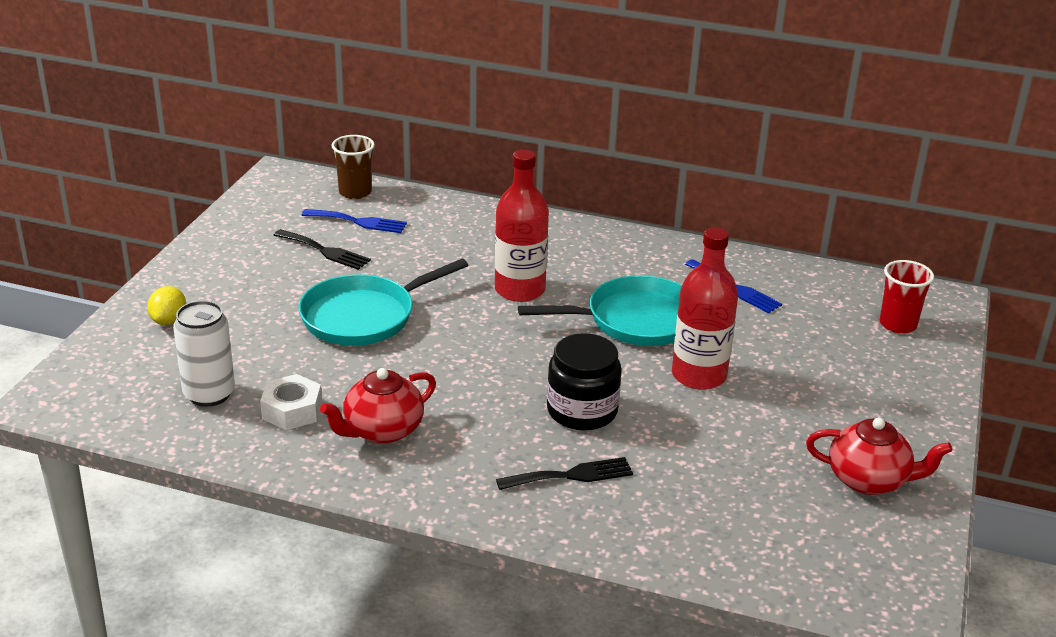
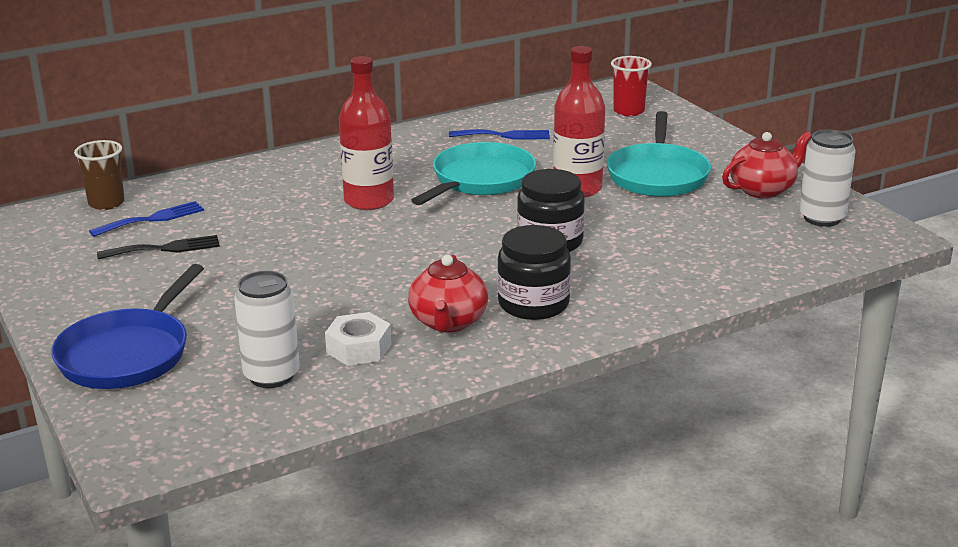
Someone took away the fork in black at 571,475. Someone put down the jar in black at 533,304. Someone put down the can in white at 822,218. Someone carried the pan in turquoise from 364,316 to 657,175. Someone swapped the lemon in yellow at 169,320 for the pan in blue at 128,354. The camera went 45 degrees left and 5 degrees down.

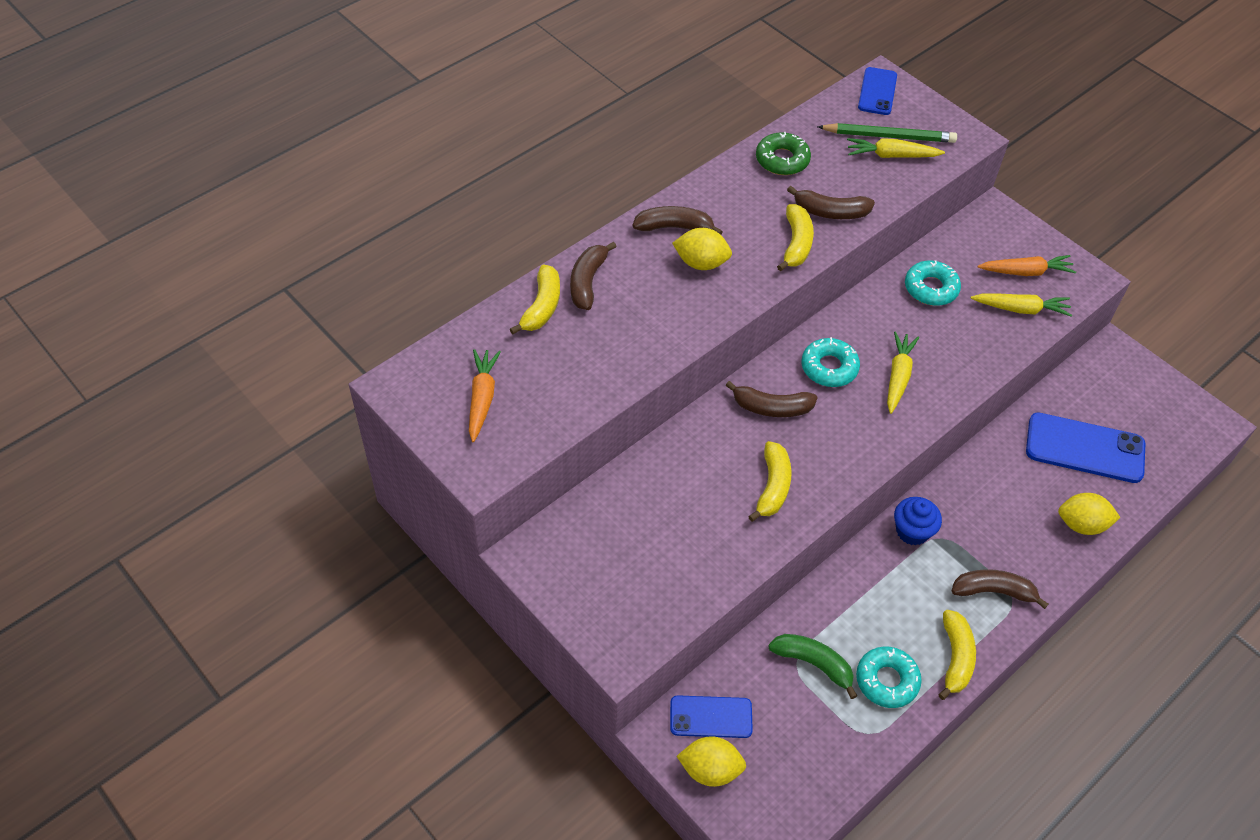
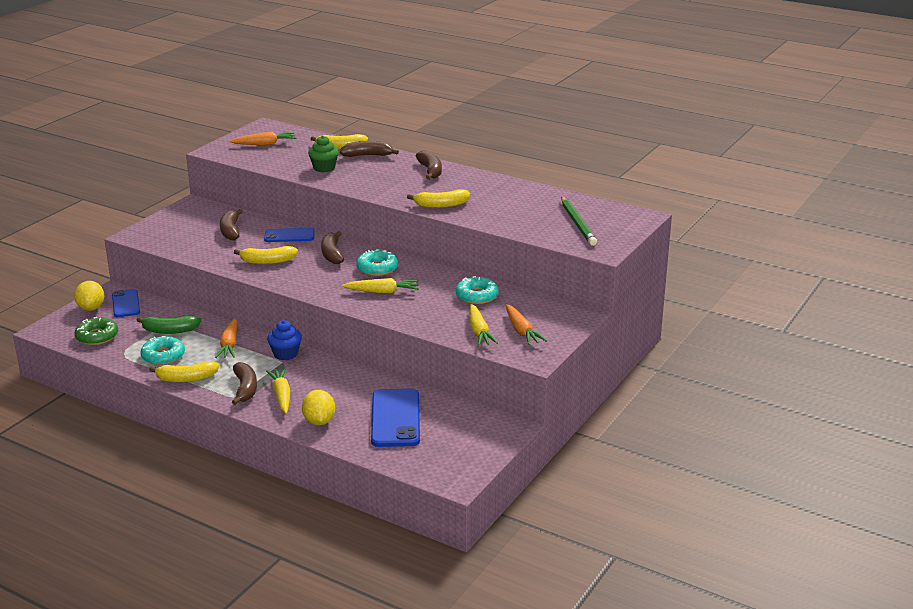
Someone took away the lemon in yellow at 701,263. Someone put down the carrot in orange at 229,344. Someone put down the cupcake in green at 324,168. Someone carried the donut in green from 782,160 to 97,336. Someone carried the banana in brown from 830,212 to 230,231. Someone carried the carrot in yellow from 891,155 to 281,395. Someone carried the phone in blue from 877,91 to 289,236. Someone rotated the banana in green at 813,664 by 75 degrees clockwise. The camera went 75 degrees right and 25 degrees down.

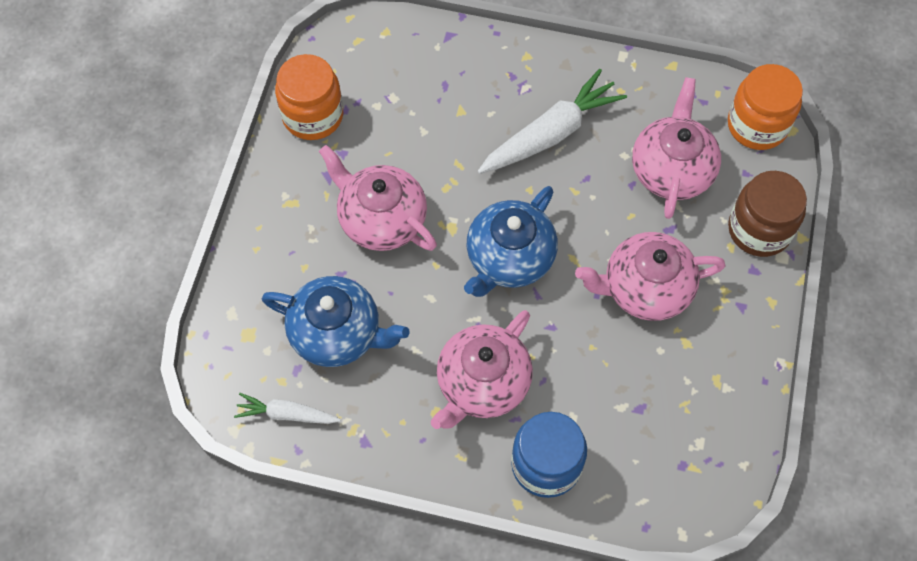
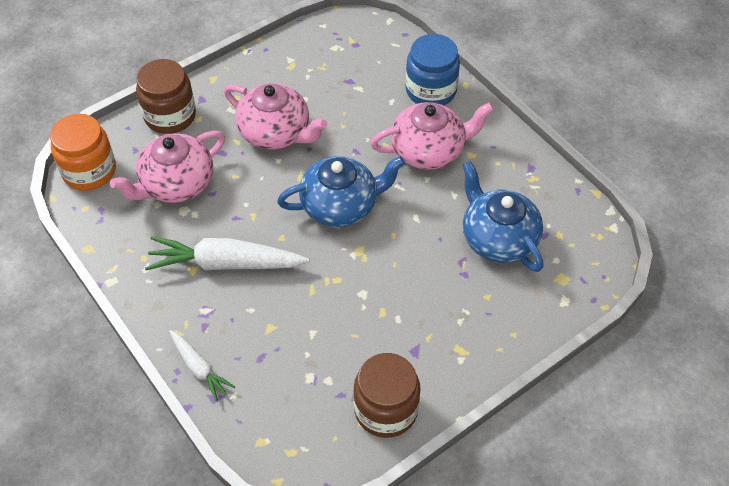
Someone took away the teapot in pink at 381,219. Someone carried the carrot in white from 287,414 to 199,368. Someone repainted the jar in orange at 313,116, which became the jar in brown at 386,410. The camera went 140 degrees left and 10 degrees down.

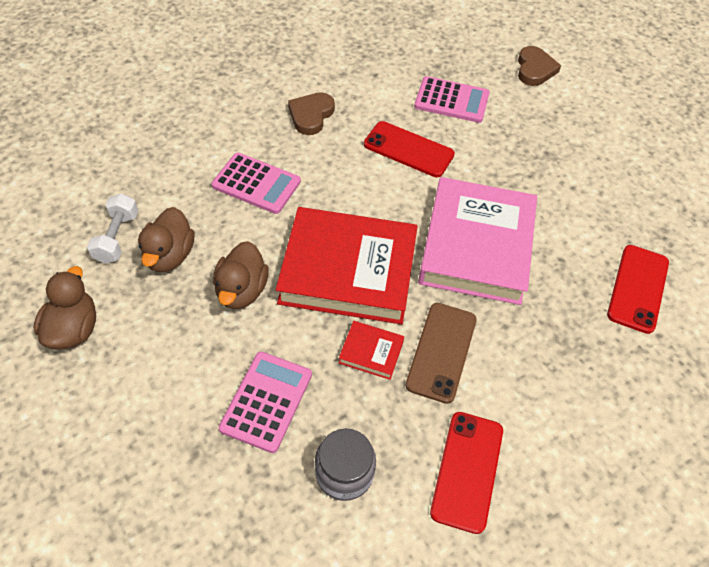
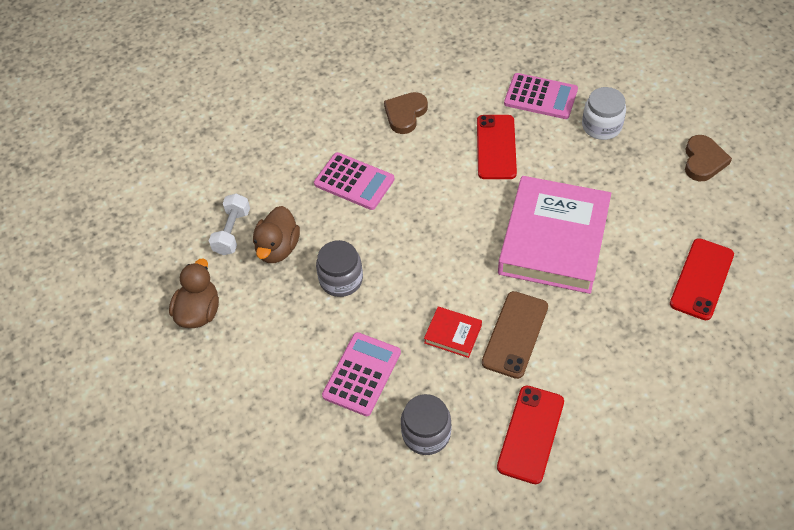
Someone took away the book in red at 348,271. Someone put down the jar in white at 601,126. Someone carried the heart in brown from 534,69 to 703,161. Someone swapped the duck in brown at 242,290 for the jar in grey at 341,279. Someone rotated the phone in red at 408,149 by 60 degrees clockwise. The camera went 10 degrees right and 0 degrees up.

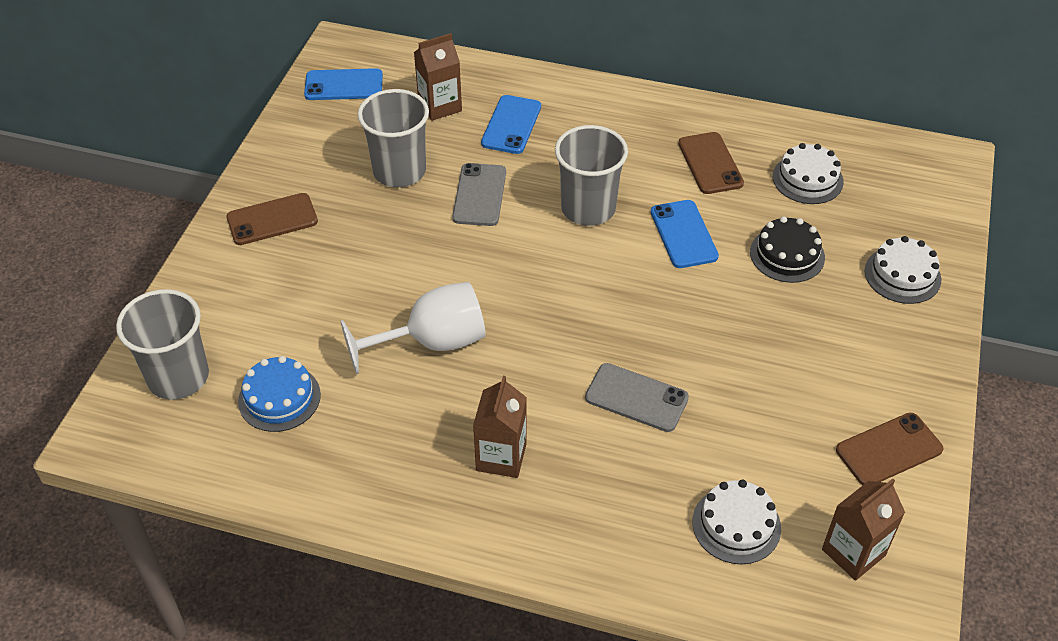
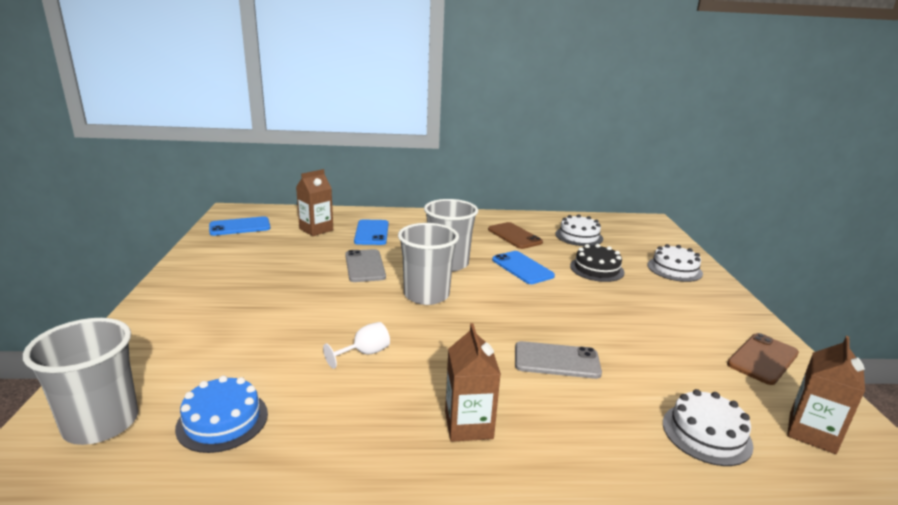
Someone took away the phone in brown at 272,219. Someone carried the cup in grey from 399,171 to 426,295. Someone scaled the goblet in white at 432,342 by 0.50. The camera went 20 degrees left and 25 degrees down.

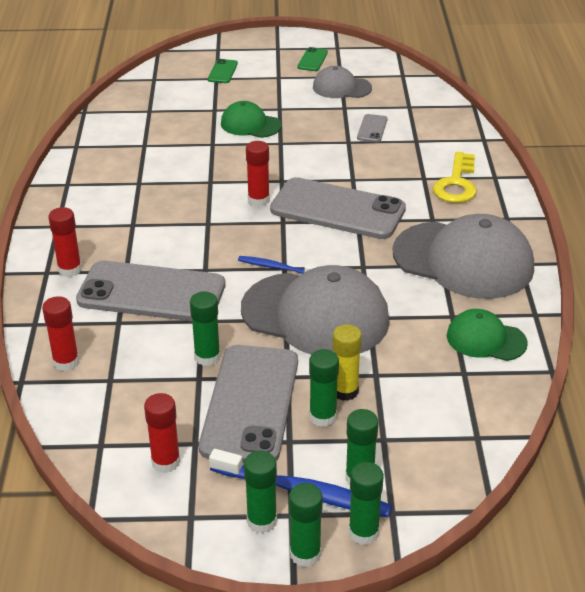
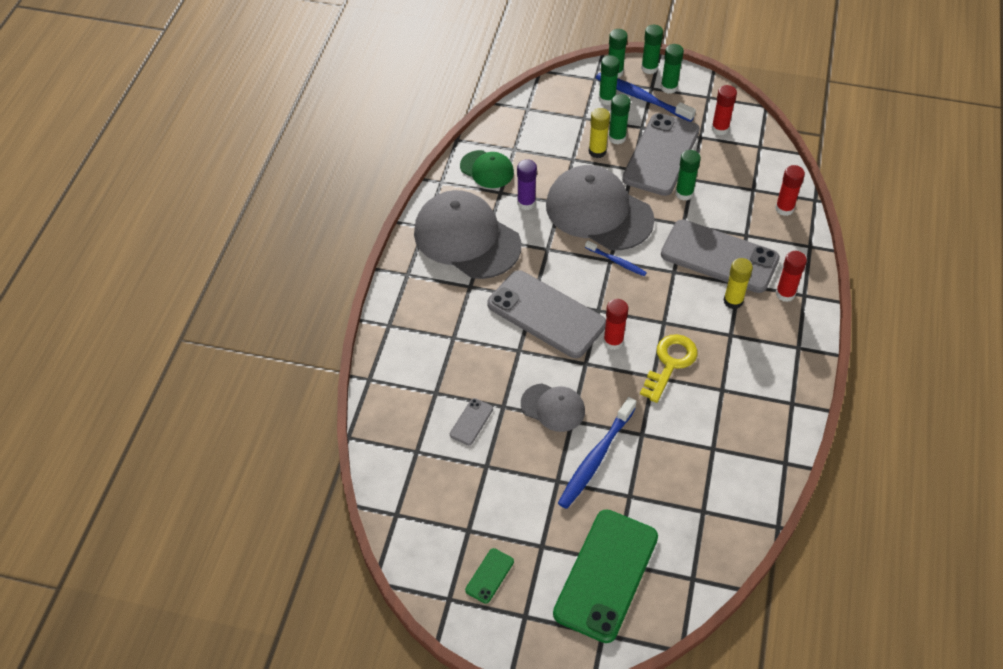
Someone put down the glue stick in purple at 526,203. Someone put down the glue stick in yellow at 733,301. Someone carried the cap in grey from 341,87 to 553,407. Someone carried the key in yellow from 456,184 to 670,363. Someone swapped the cap in green at 250,124 for the toothbrush in blue at 595,458. Someone scaled the phone in green at 222,72 by 2.40. The camera went 165 degrees left and 15 degrees up.

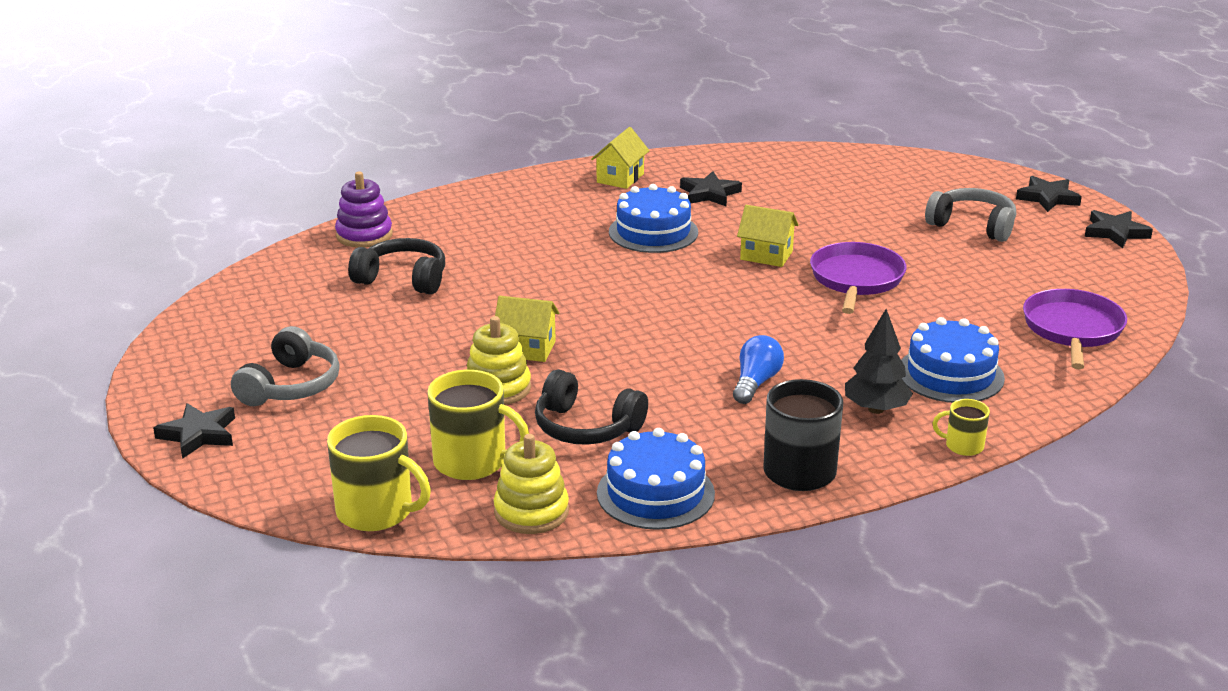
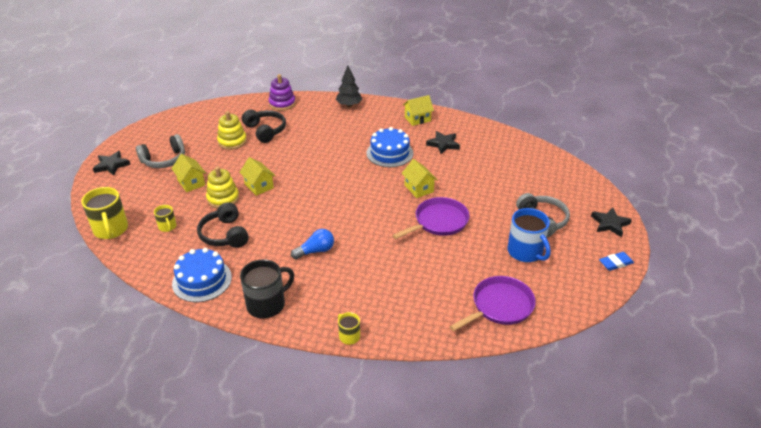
Someone took away the cake in blue at 950,374. Someone put down the house in yellow at 191,183. Someone put down the mug in blue at 525,252. Someone carried the stacking toy in yellow from 531,512 to 232,141. Someone carried the tree in black from 876,409 to 349,105. Someone swapped the star in black at 1115,232 for the eraser in blue at 615,263. Someone scaled the mug in yellow at 472,462 by 0.53. The camera went 40 degrees right and 10 degrees up.

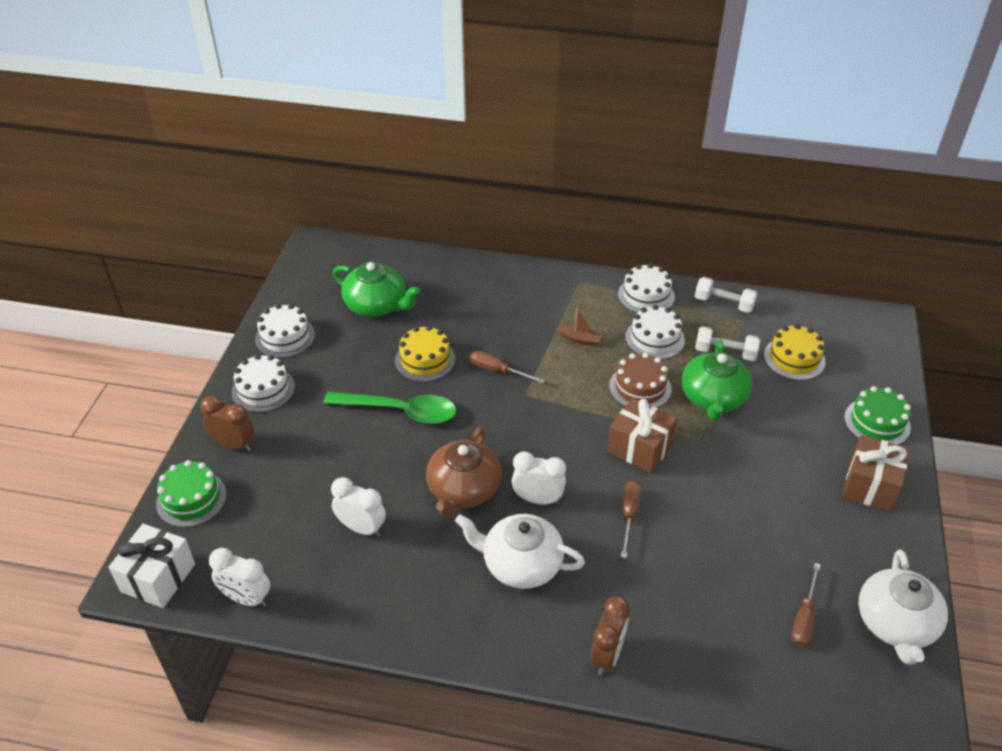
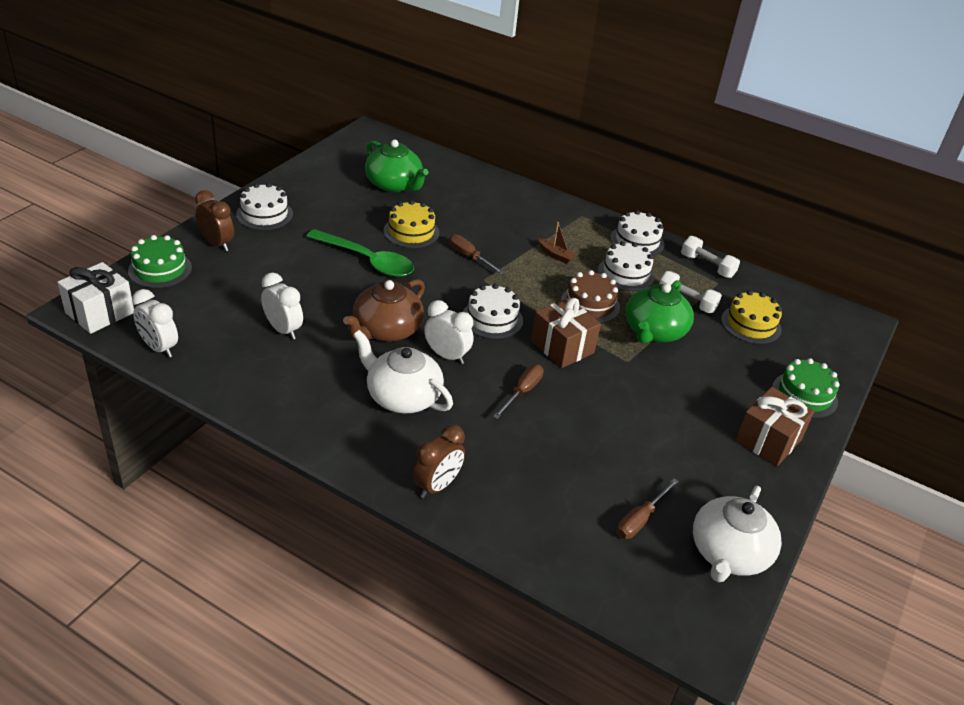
Someone carried the cake in white from 285,337 to 492,319. The camera went 15 degrees right and 5 degrees down.

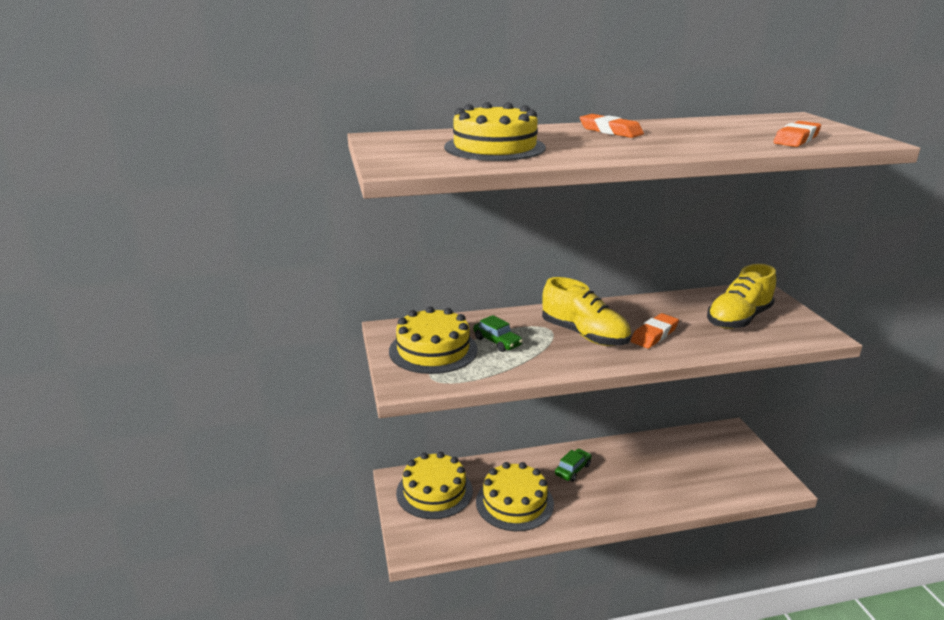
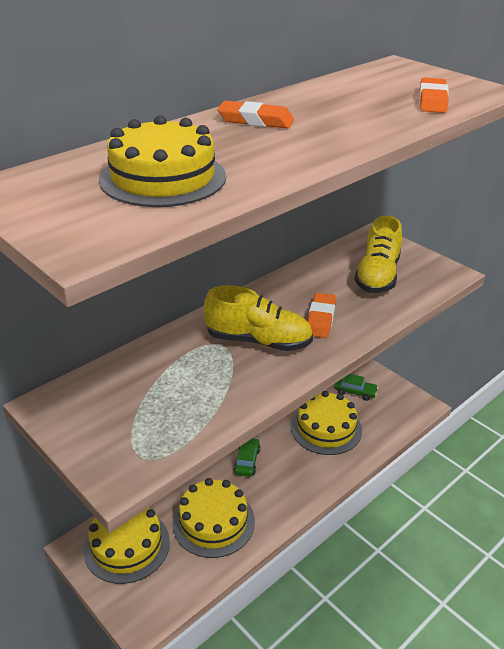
Someone carried the cake in yellow from 433,350 to 326,428. Someone carried the car in green from 497,342 to 355,392. The camera went 30 degrees left and 10 degrees up.

